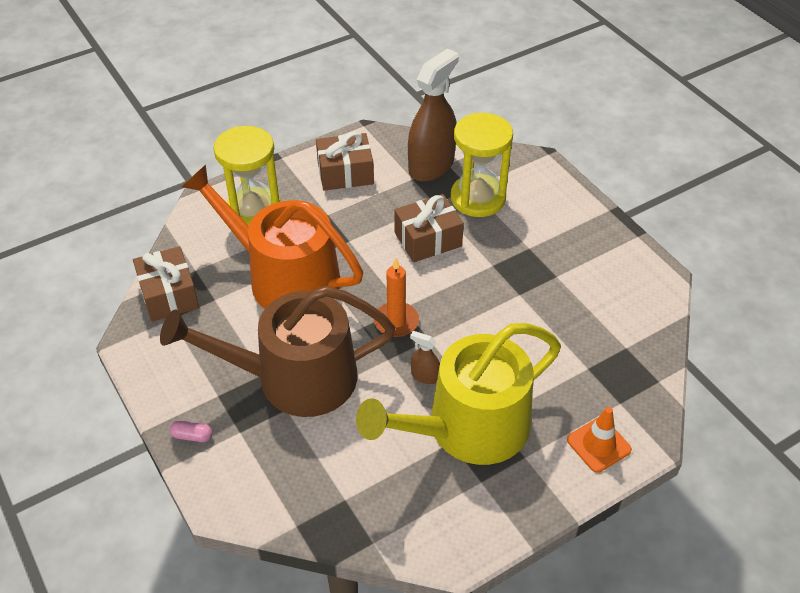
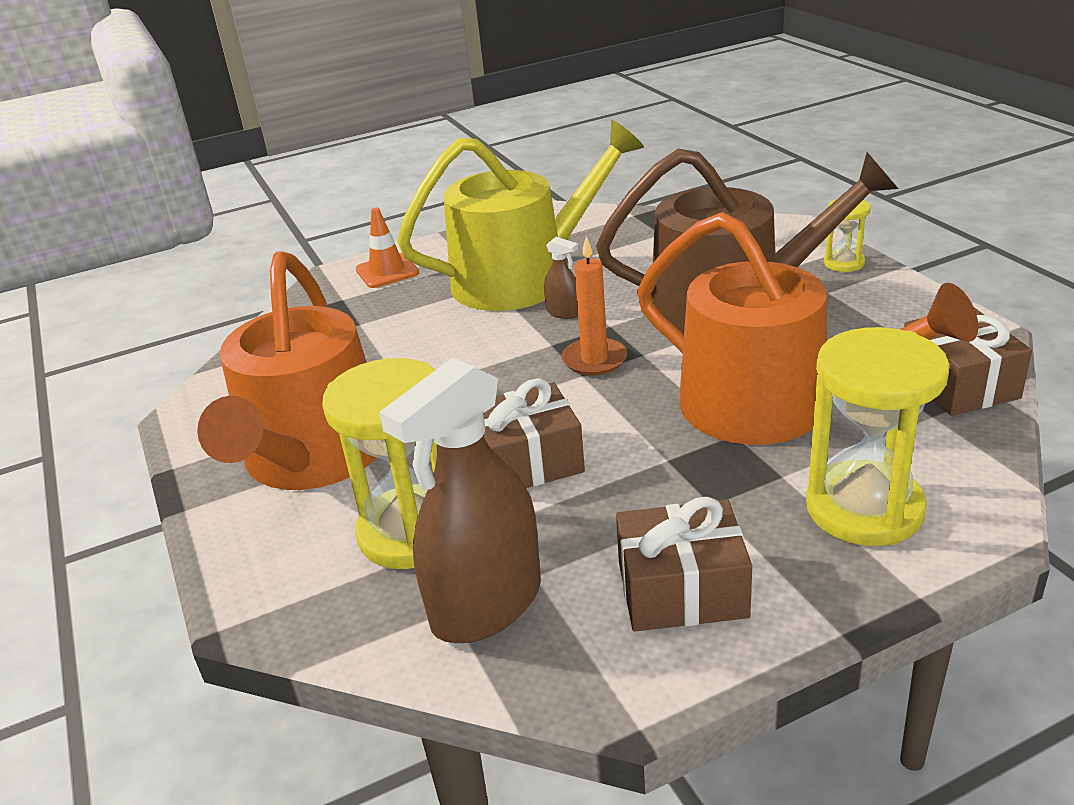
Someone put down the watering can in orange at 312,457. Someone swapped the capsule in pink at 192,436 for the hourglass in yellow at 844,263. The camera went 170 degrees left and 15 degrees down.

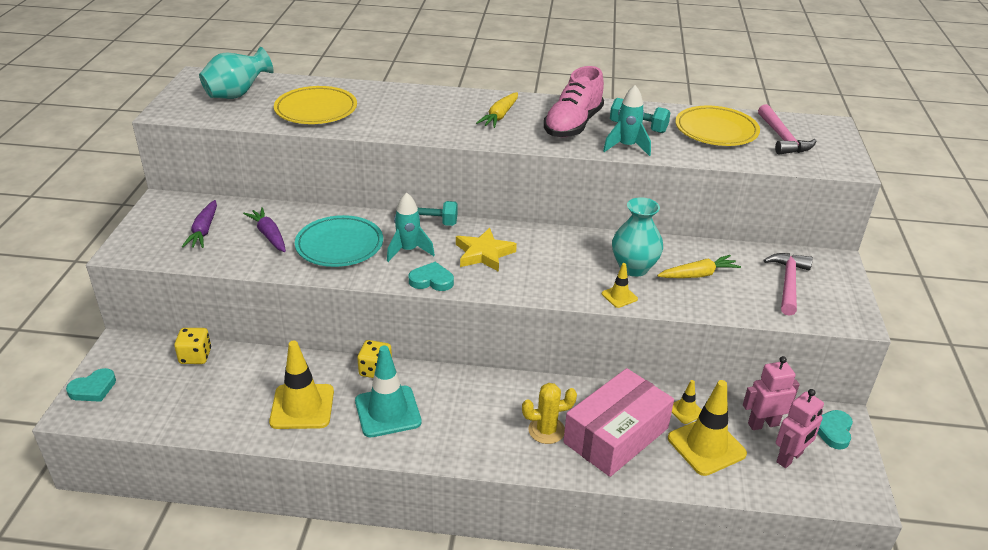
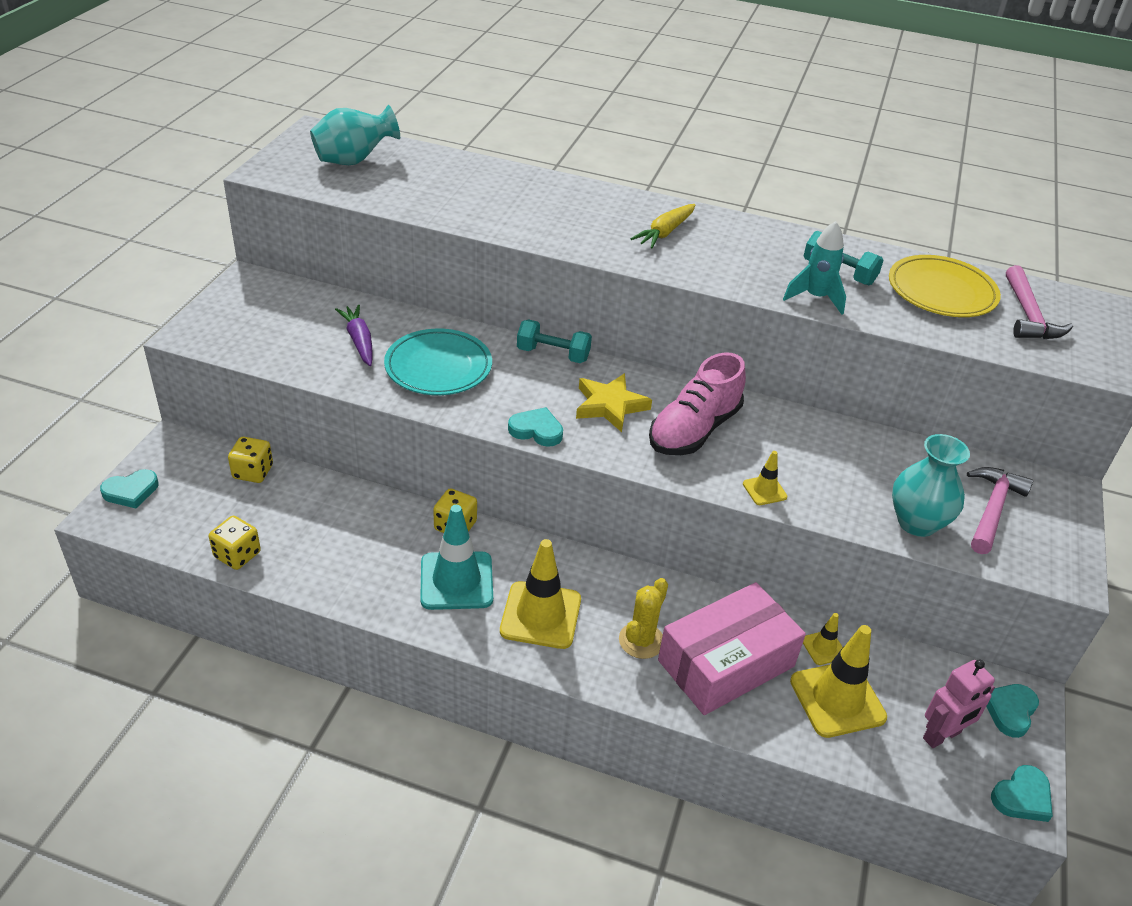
Someone took away the carrot in purple at 204,230. Someone took away the plate in yellow at 316,110. Someone took away the rocket in turquoise at 408,250. Someone took away the carrot in yellow at 698,275. Someone took away the robot in pink at 763,424. Someone put down the dice in yellow at 237,555. Someone put down the heart in turquoise at 1022,797. Someone carried the traffic cone in yellow from 302,407 to 540,615. Someone carried the shoe in pink from 573,125 to 693,430. Someone carried the vase in turquoise from 634,268 to 916,523. Someone rotated the cactus in yellow at 546,430 by 60 degrees counterclockwise. The camera went 10 degrees right and 5 degrees up.

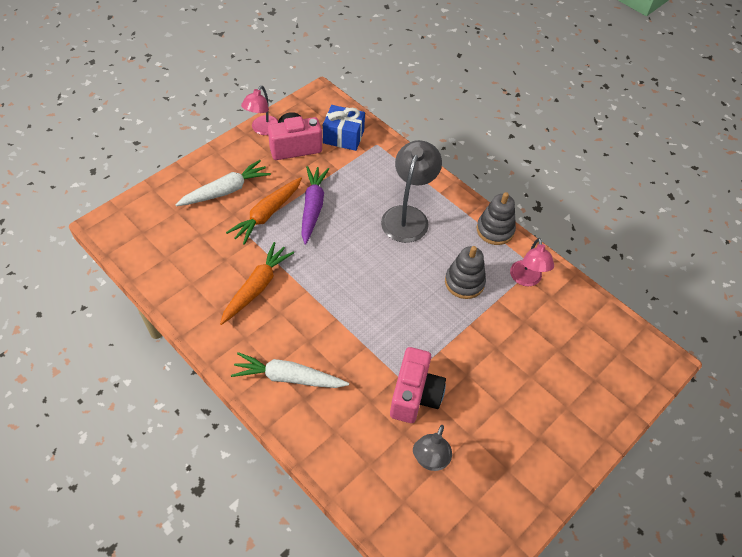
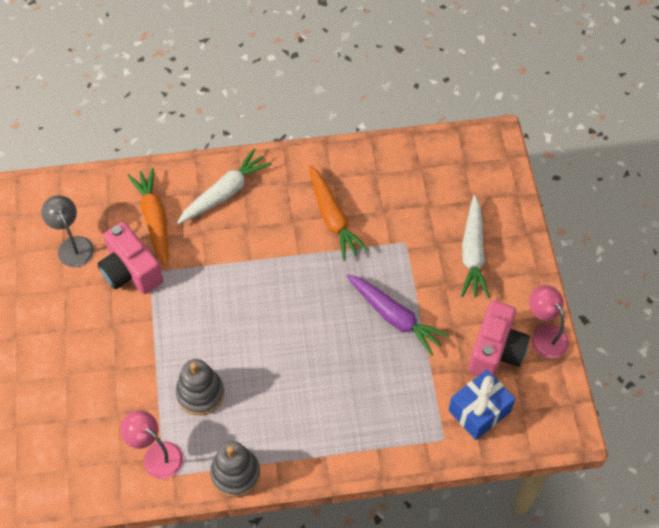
Someone took away the lamp in grey at 408,216. Someone carried the carrot in orange from 267,214 to 154,220. The camera went 130 degrees right and 5 degrees up.

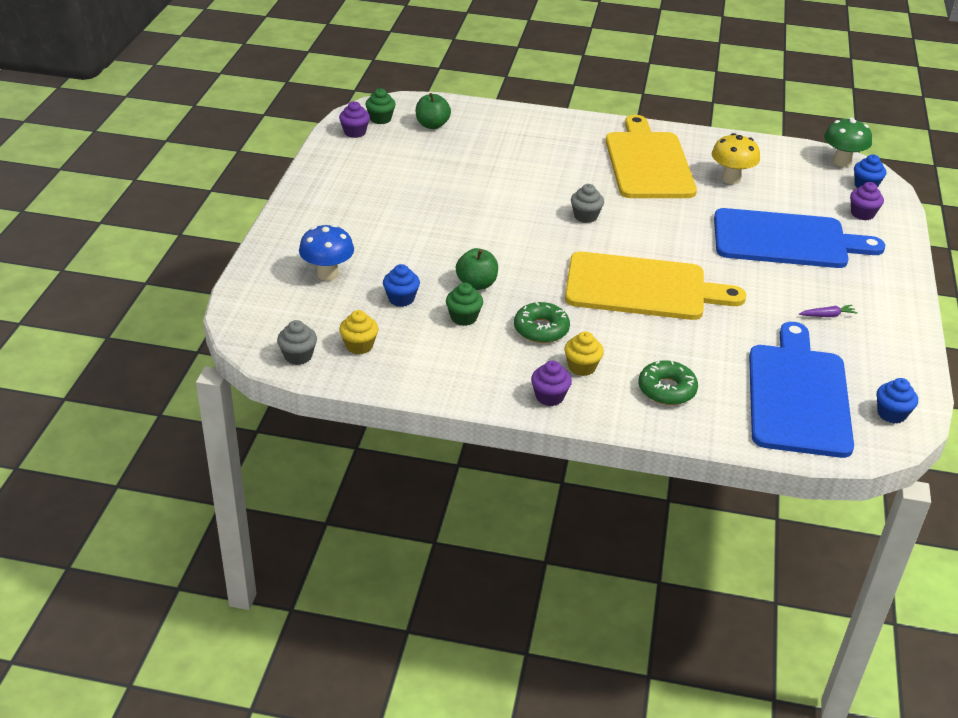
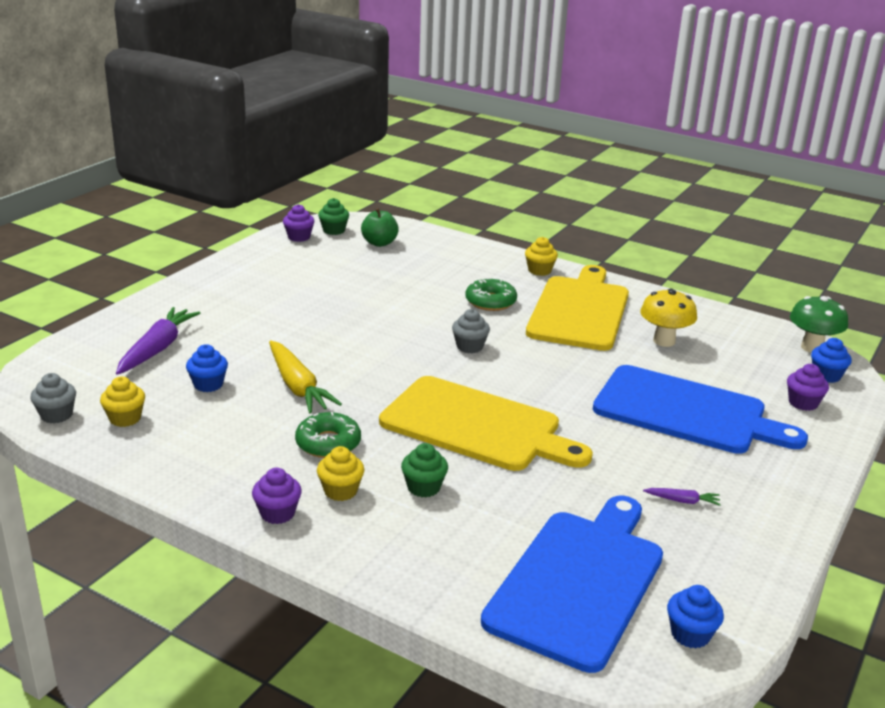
Someone put down the cupcake in yellow at 539,270. Someone carried the cupcake in green from 463,317 to 423,487. Someone carried the donut in green from 667,389 to 490,302. Someone swapped the mushroom in blue at 327,274 for the carrot in purple at 157,348. Someone swapped the apple in green at 476,284 for the carrot in yellow at 298,386. The camera went 20 degrees right and 10 degrees down.

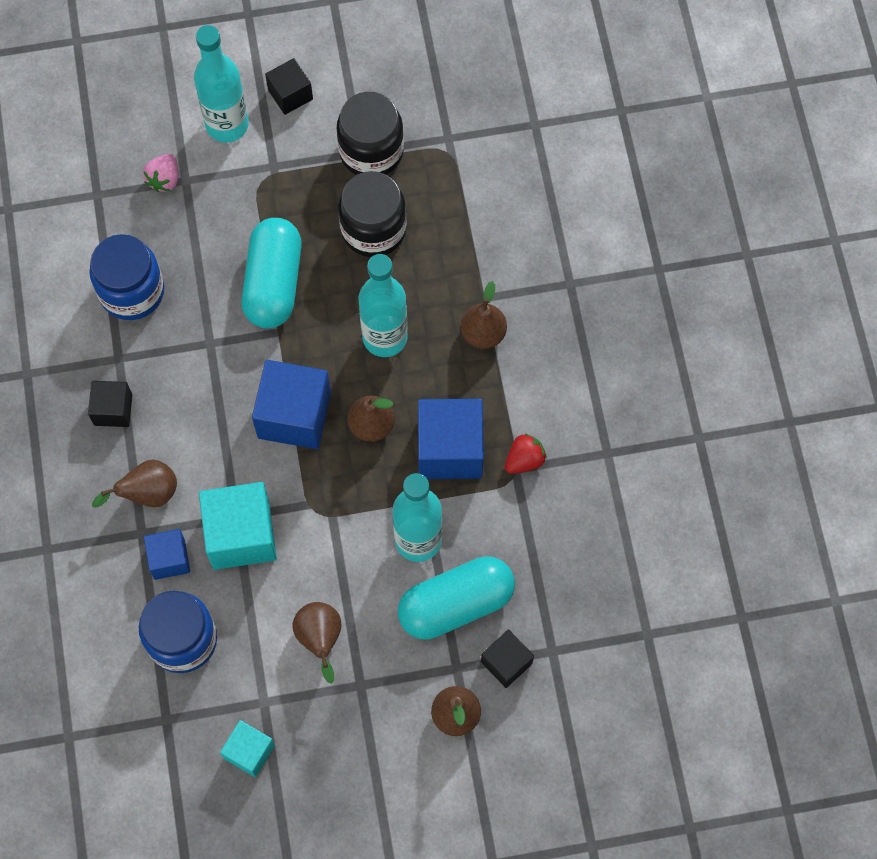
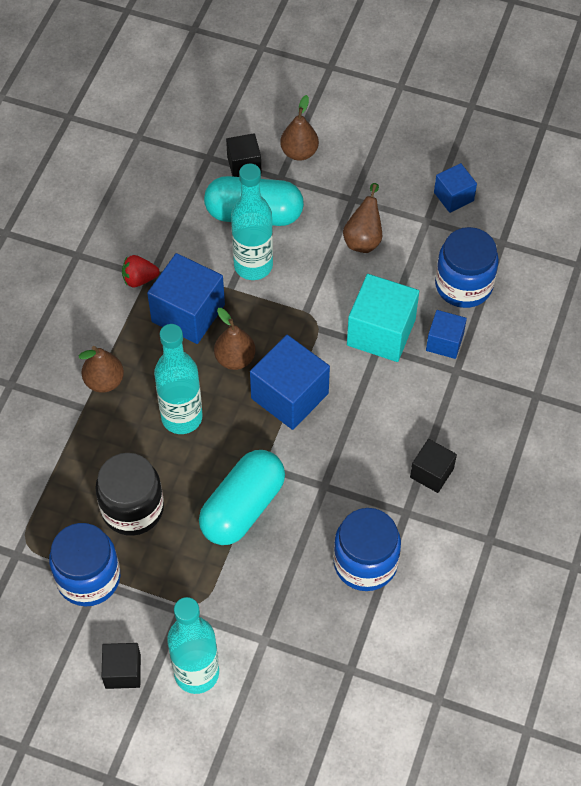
Someone took away the pear in brown at 148,493. Someone took away the strawberry in pink at 164,179. Someone repainted the cube in turquoise at 249,751, which became the cube in blue at 453,196. Someone repainted the jar in black at 371,151, which became the jar in blue at 88,578. The camera went 150 degrees left and 10 degrees down.

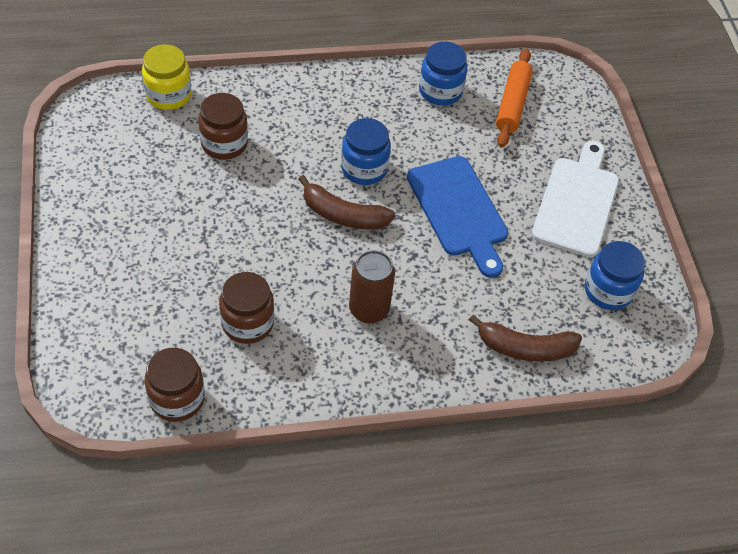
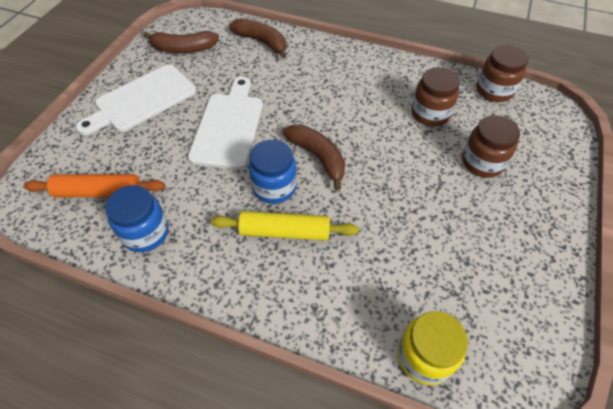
Someone took away the can in brown at 369,309. Someone put down the rolling pin in yellow at 285,232. Someone carried the jar in brown from 224,144 to 482,162. Someone swapped the jar in blue at 608,291 for the banana in brown at 183,49. Someone repainted the cutting board in blue at 459,210, which became the cutting board in white at 228,126. Someone rotated the rolling pin in orange at 512,104 by 45 degrees clockwise. The camera went 145 degrees left and 0 degrees up.

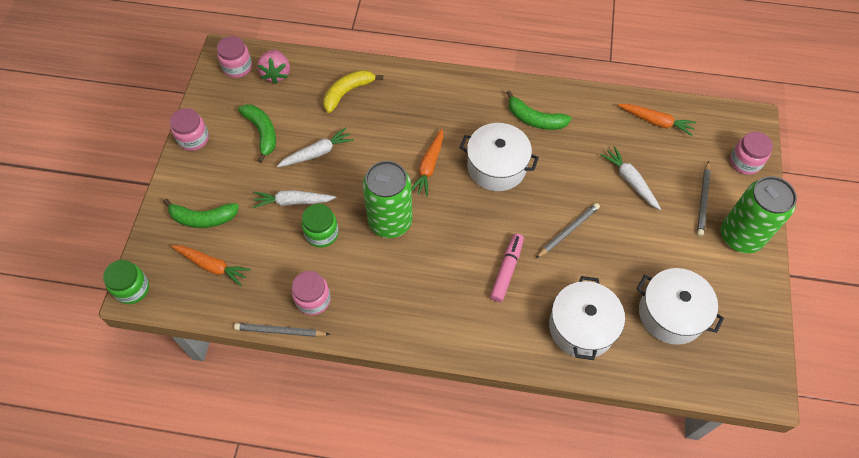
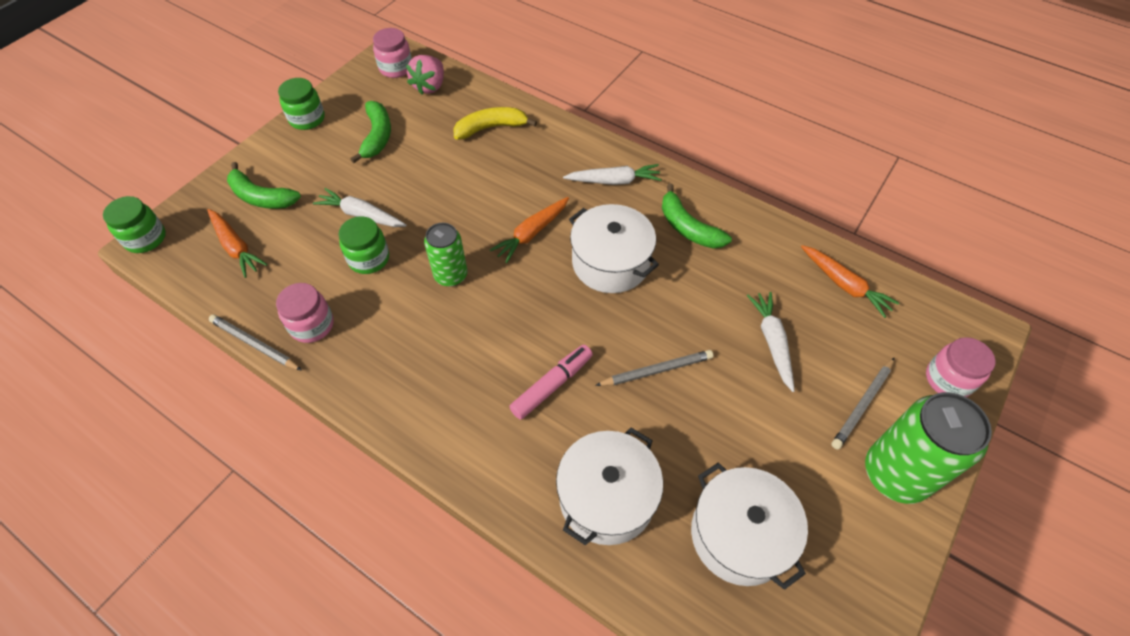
Someone carried the carrot in white from 317,153 to 614,181. Someone repainted the jar in pink at 193,139, which became the jar in green at 307,119. Someone scaled the can in green at 390,221 by 0.61. The camera went 25 degrees right and 5 degrees down.

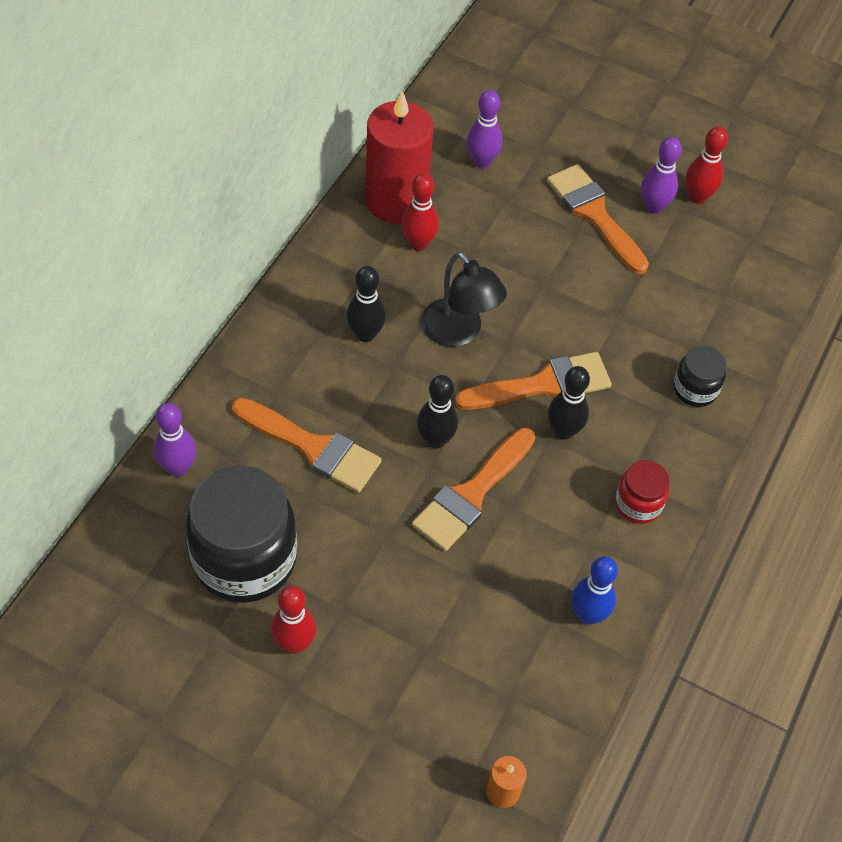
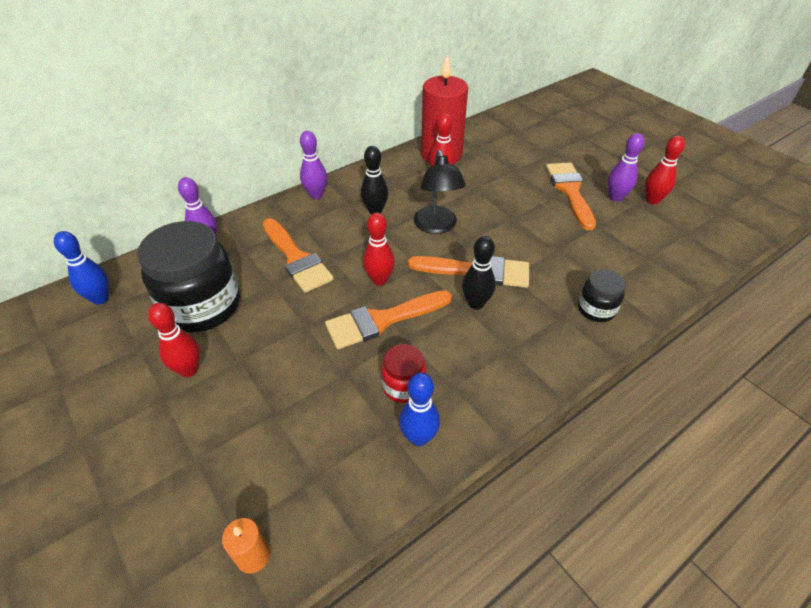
Someone put down the bowling pin in blue at 100,298. Someone carried the bowling pin in purple from 481,162 to 316,195. Someone carried the jar in red from 638,504 to 403,386. Someone repainted the bowling pin in black at 435,440, which became the bowling pin in red at 379,280. The camera went 30 degrees right and 10 degrees down.

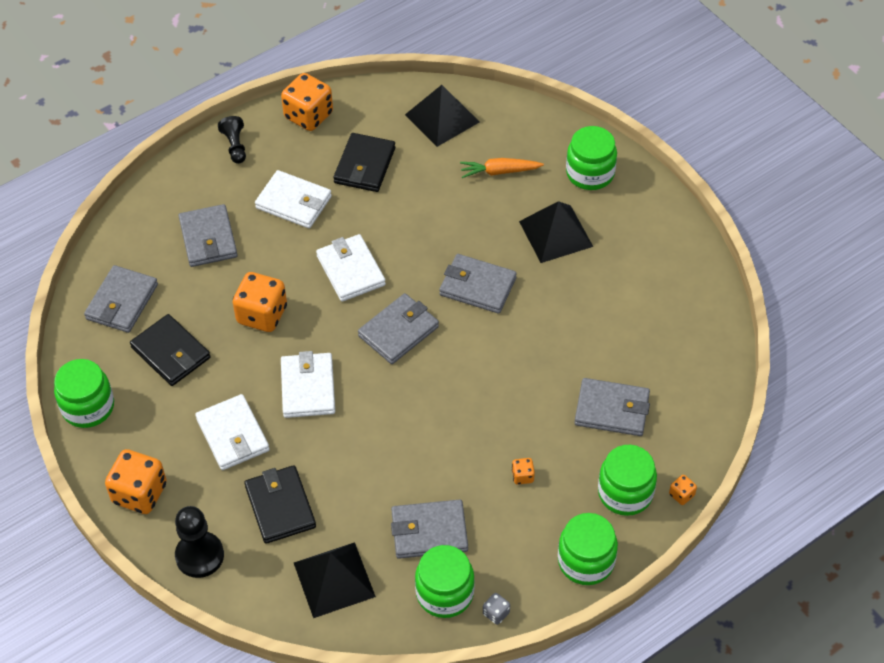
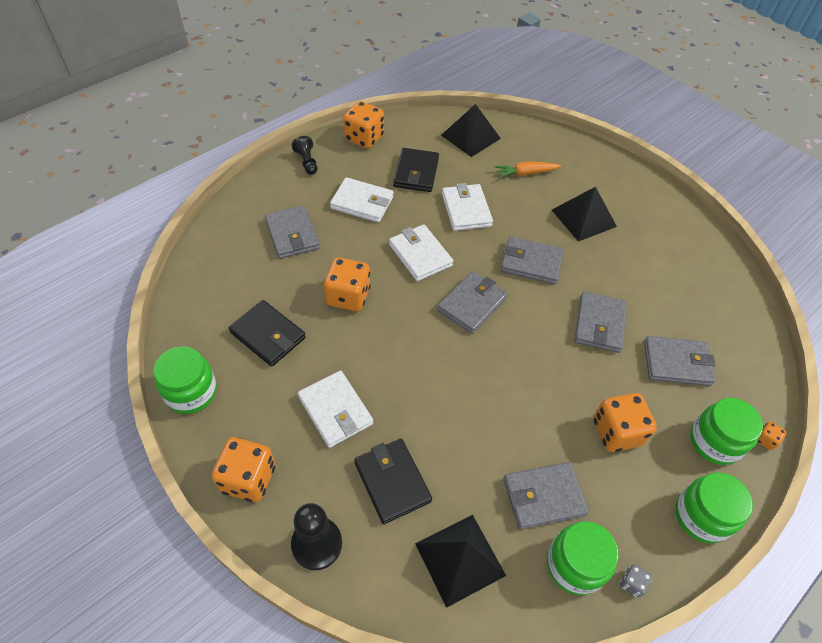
Someone took away the jar in green at 590,173. Someone carried the wallet in grey from 122,302 to 599,324. Someone carried the wallet in white from 308,388 to 466,210. Someone scaled the dice in orange at 522,476 by 2.24. The camera went 10 degrees left and 0 degrees up.

